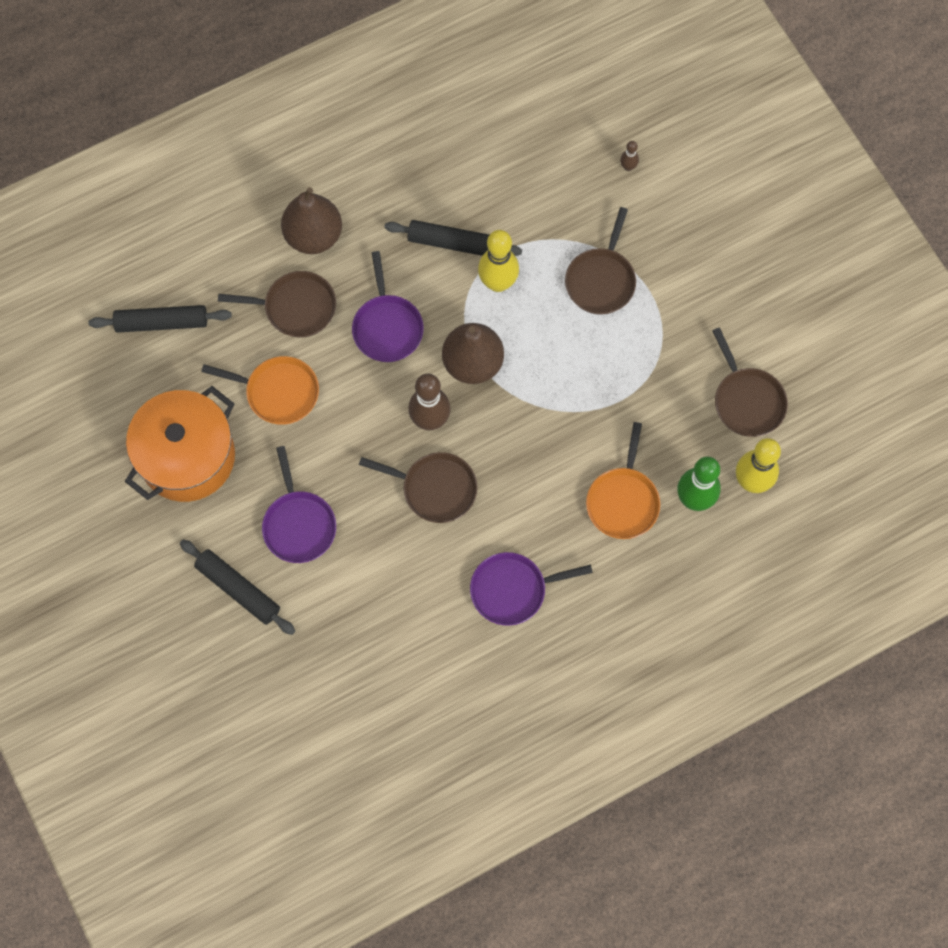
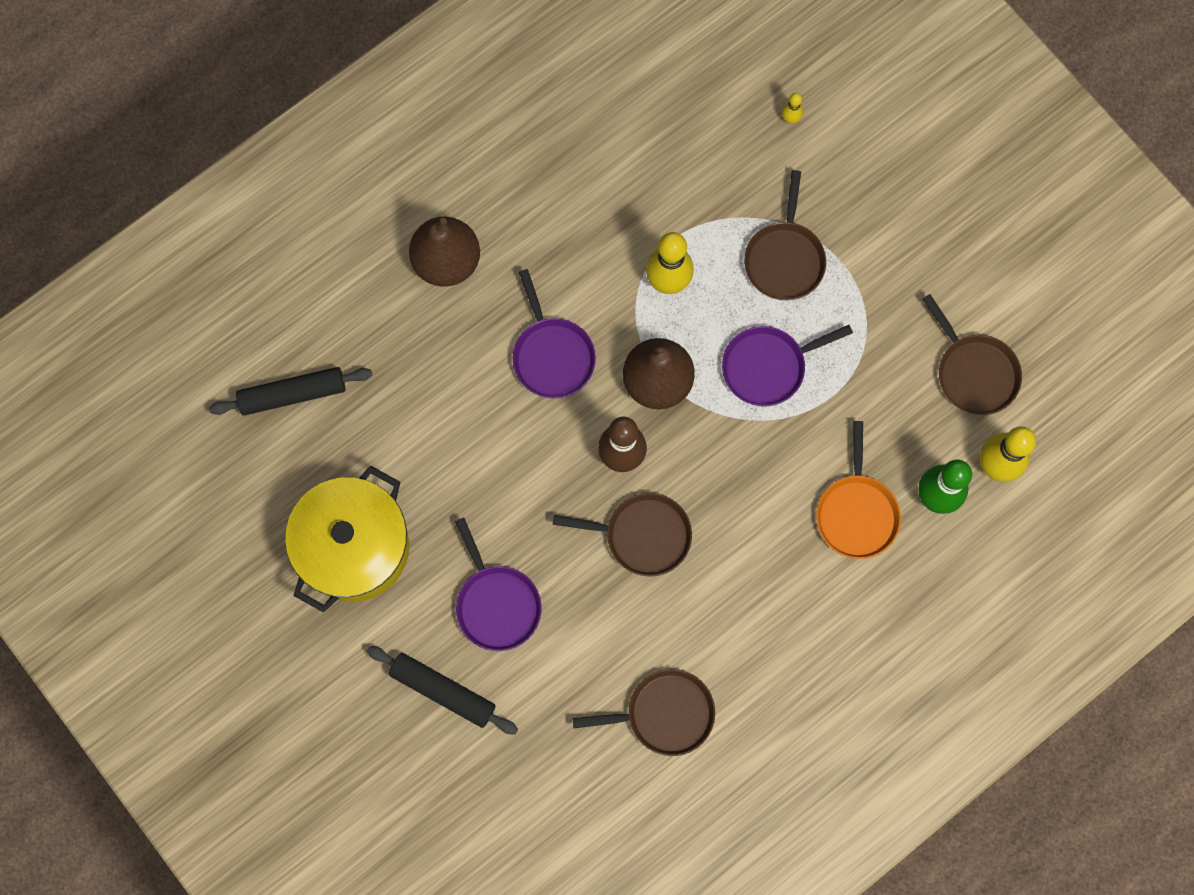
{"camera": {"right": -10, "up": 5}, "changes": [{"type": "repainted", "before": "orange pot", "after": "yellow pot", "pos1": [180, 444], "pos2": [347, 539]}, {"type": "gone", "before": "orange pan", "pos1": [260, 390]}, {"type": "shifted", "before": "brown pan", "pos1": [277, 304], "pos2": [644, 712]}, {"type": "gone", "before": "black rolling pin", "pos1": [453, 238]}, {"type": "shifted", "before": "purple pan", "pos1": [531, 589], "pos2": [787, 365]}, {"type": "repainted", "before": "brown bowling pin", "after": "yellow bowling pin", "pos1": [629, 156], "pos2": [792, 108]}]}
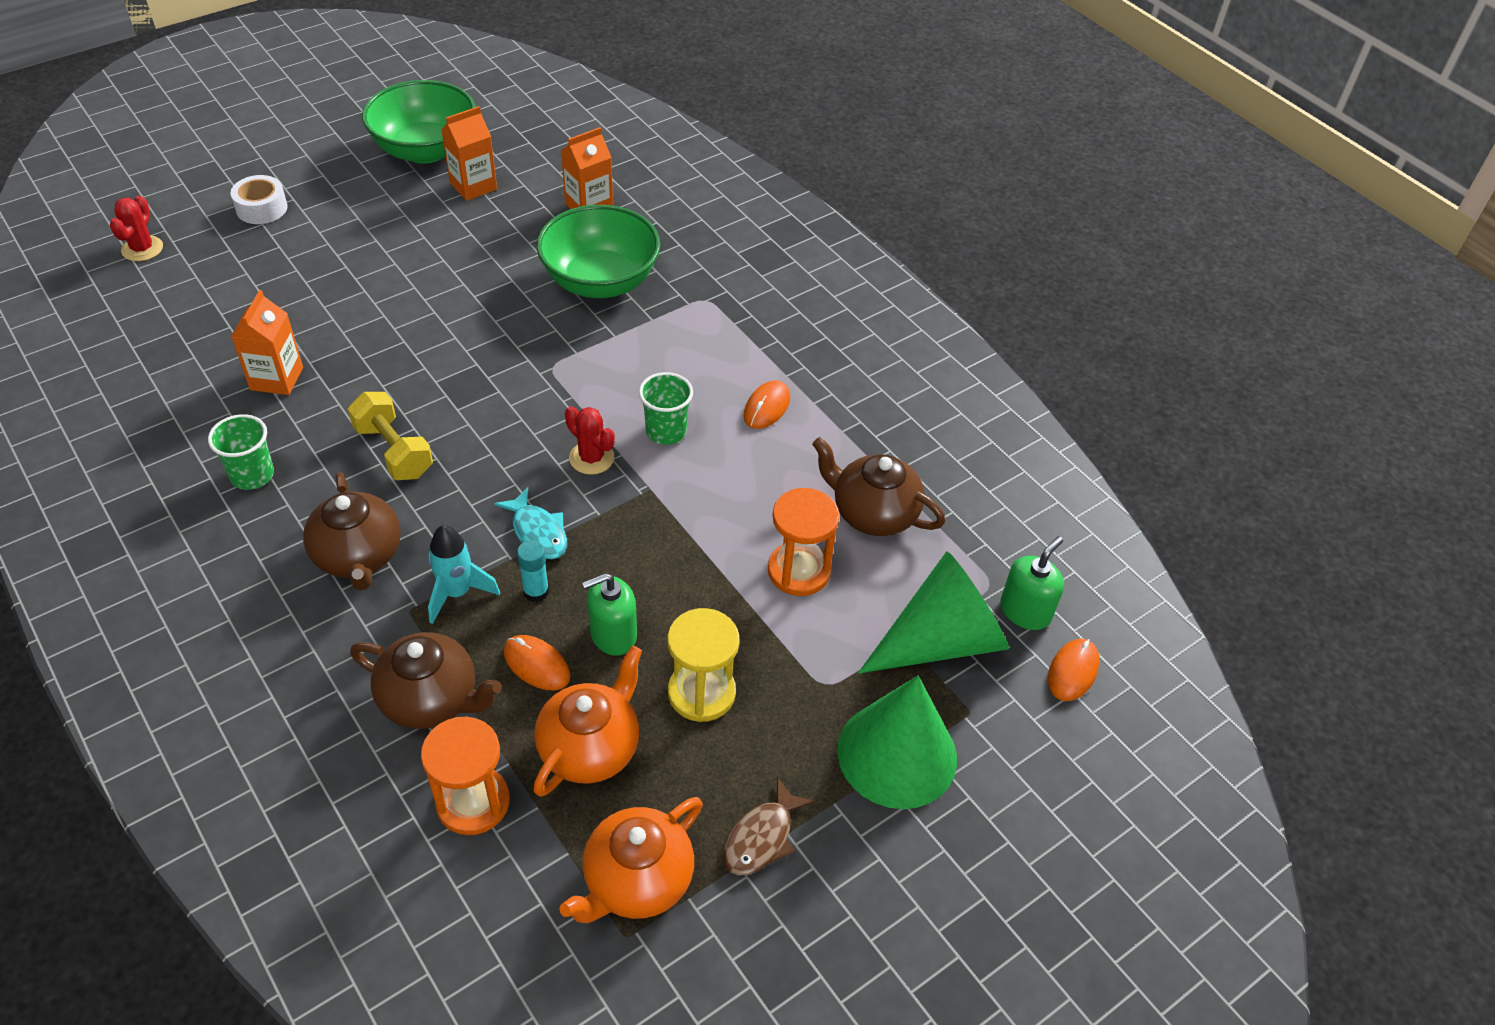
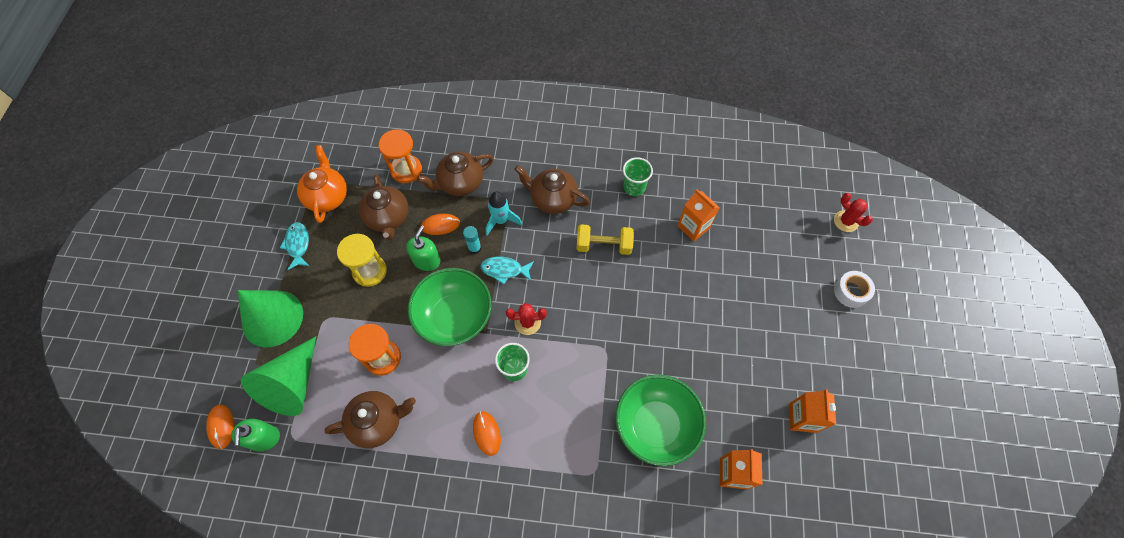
{"camera": {"right": 135, "up": 15}, "changes": [{"type": "shifted", "before": "green bowl", "pos1": [419, 122], "pos2": [450, 307]}, {"type": "repainted", "before": "orange teapot", "after": "brown teapot", "pos1": [587, 721], "pos2": [384, 207]}, {"type": "repainted", "before": "brown fish", "after": "turquoise fish", "pos1": [769, 826], "pos2": [294, 246]}]}
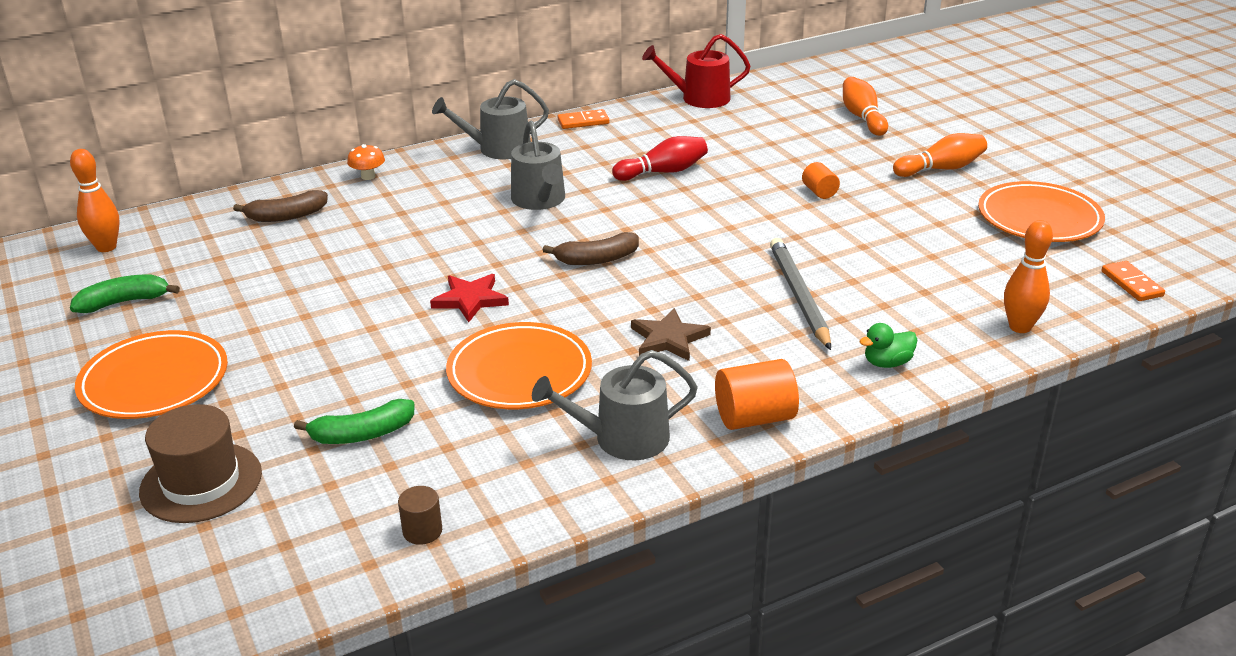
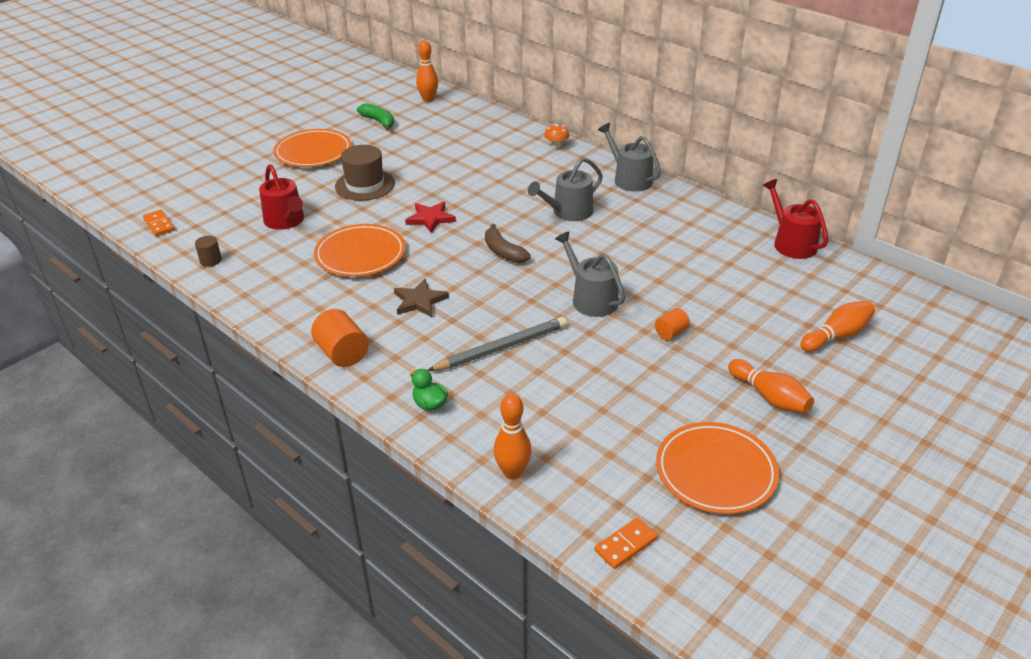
{"camera": {"right": 70, "up": 5}, "changes": [{"type": "shifted", "before": "brown hat", "pos1": [200, 463], "pos2": [365, 173]}, {"type": "gone", "before": "brown banana", "pos1": [280, 206]}, {"type": "swapped", "before": "green banana", "after": "red watering can", "pos1": [354, 421], "pos2": [281, 197]}, {"type": "shifted", "before": "grey watering can", "pos1": [615, 405], "pos2": [590, 274]}, {"type": "shifted", "before": "orange domino", "pos1": [583, 119], "pos2": [159, 222]}, {"type": "gone", "before": "red bowling pin", "pos1": [660, 158]}]}
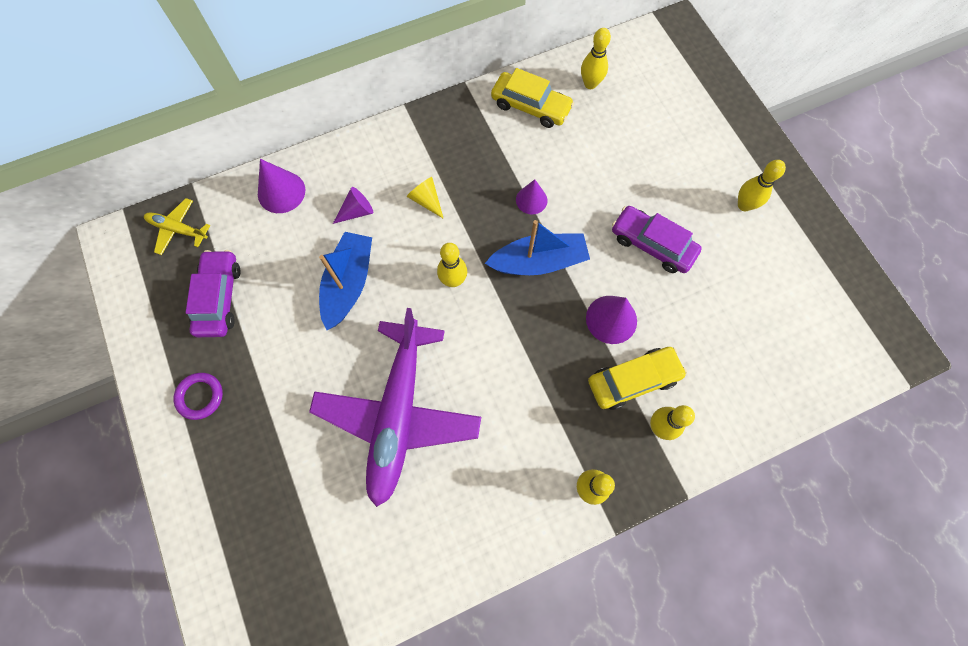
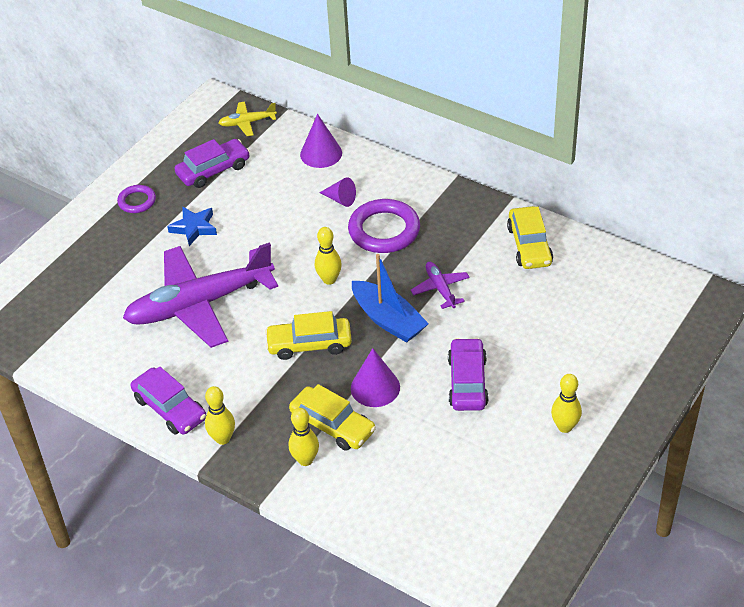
{"camera": {"right": 60, "up": -25}, "changes": [{"type": "rotated", "before": "yellow plane", "pos1": [177, 226], "pos2": [247, 118], "turn": -90}, {"type": "gone", "before": "blue boat", "pos1": [345, 281]}, {"type": "swapped", "before": "yellow cone", "after": "purple ring", "pos1": [425, 198], "pos2": [384, 226]}, {"type": "swapped", "before": "purple cone", "after": "purple plane", "pos1": [532, 196], "pos2": [440, 285]}, {"type": "gone", "before": "yellow bowling pin", "pos1": [596, 58]}, {"type": "new", "after": "purple car", "pos2": [168, 400]}, {"type": "new", "after": "blue star", "pos2": [192, 226]}, {"type": "new", "after": "yellow car", "pos2": [308, 335]}]}
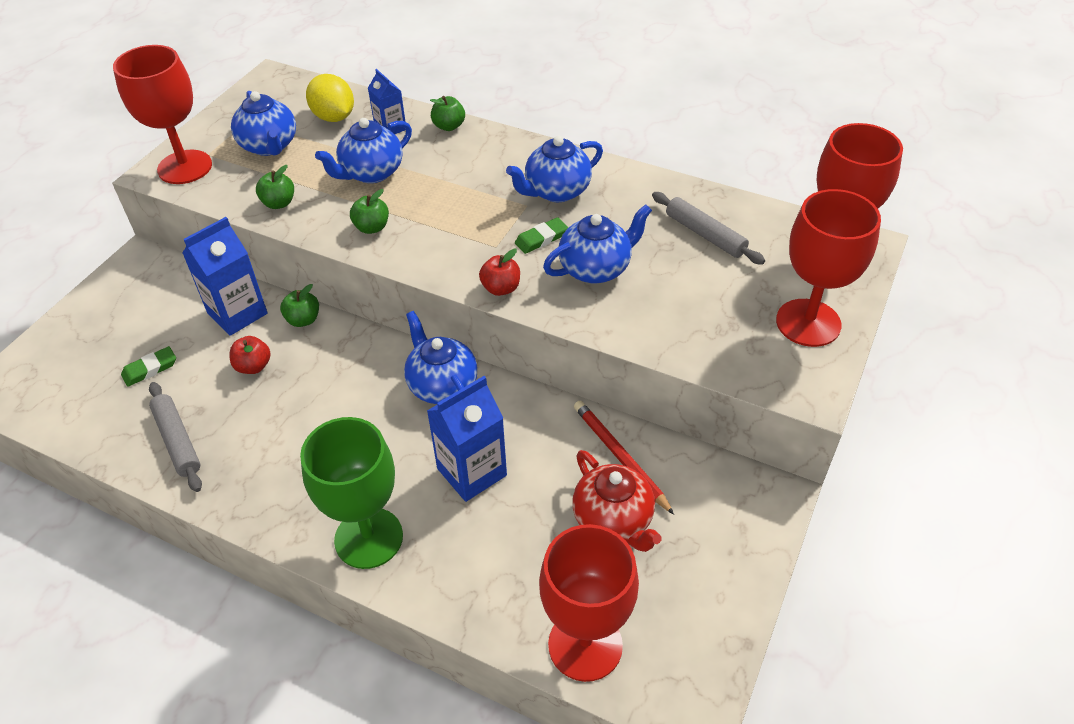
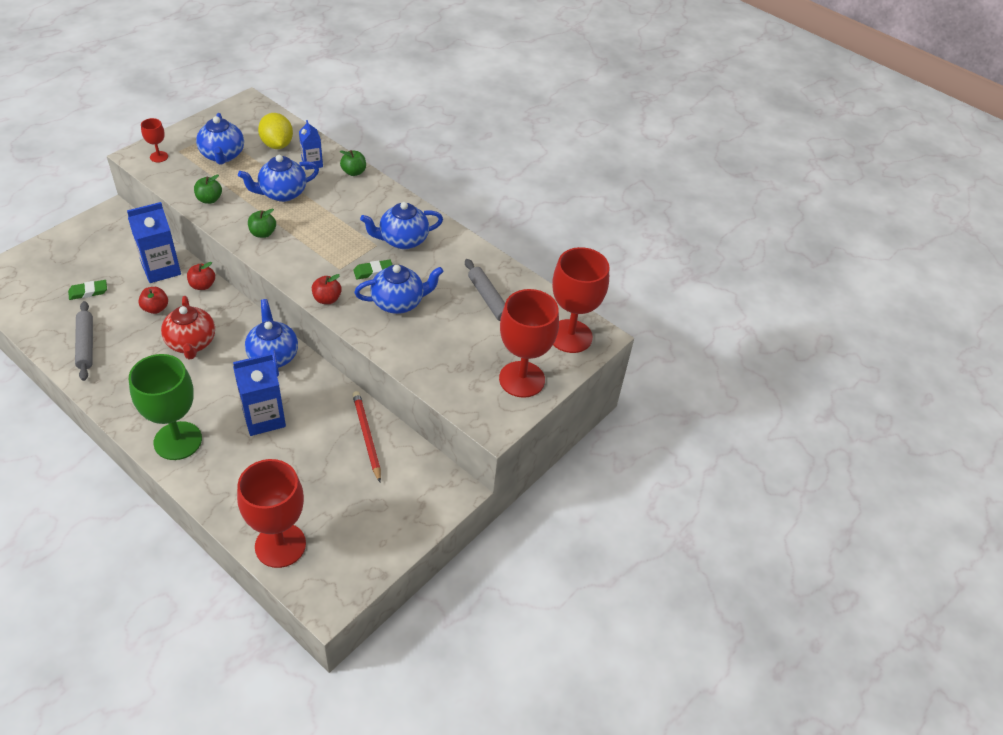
{"camera": {"right": 10, "up": 0}, "changes": [{"type": "scaled", "before": "red goblet", "pos1": [162, 114], "pos2": [154, 140], "scale": 0.46}, {"type": "repainted", "before": "green apple", "after": "red apple", "pos1": [299, 305], "pos2": [201, 276]}, {"type": "shifted", "before": "red teapot", "pos1": [617, 501], "pos2": [188, 327]}]}
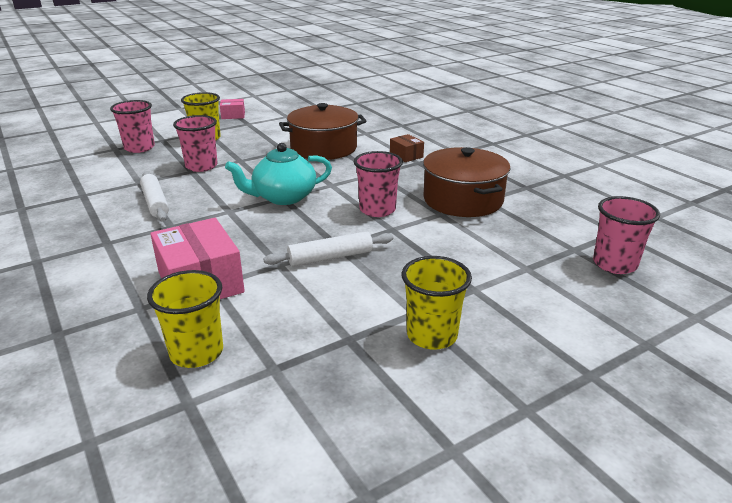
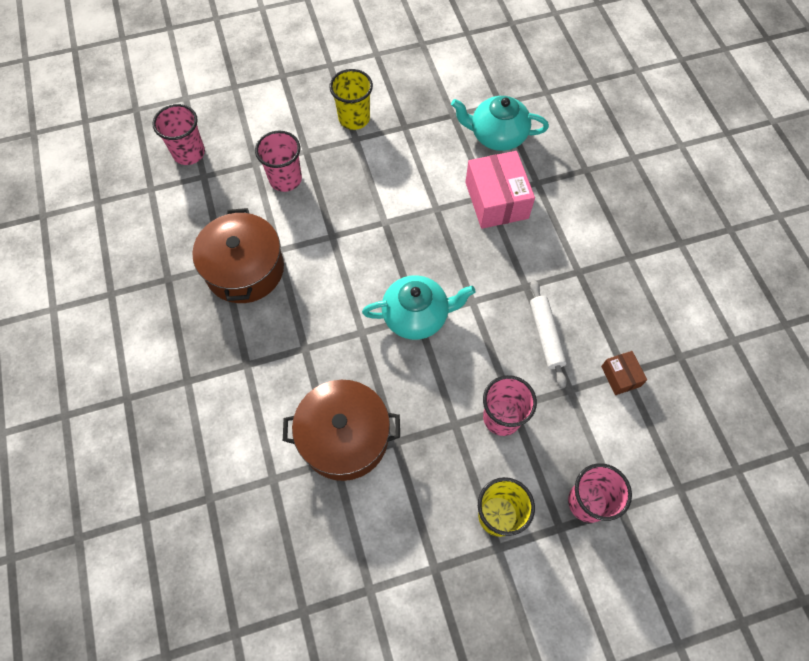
{"camera": {"right": -165, "up": 35}, "changes": [{"type": "swapped", "before": "yellow cup", "after": "turquoise teapot", "pos1": [185, 319], "pos2": [500, 123]}, {"type": "gone", "before": "pink box", "pos1": [232, 109]}, {"type": "gone", "before": "white rolling pin", "pos1": [328, 248]}, {"type": "shifted", "before": "pink cup", "pos1": [378, 184], "pos2": [278, 161]}, {"type": "shifted", "before": "brown box", "pos1": [407, 148], "pos2": [624, 373]}]}
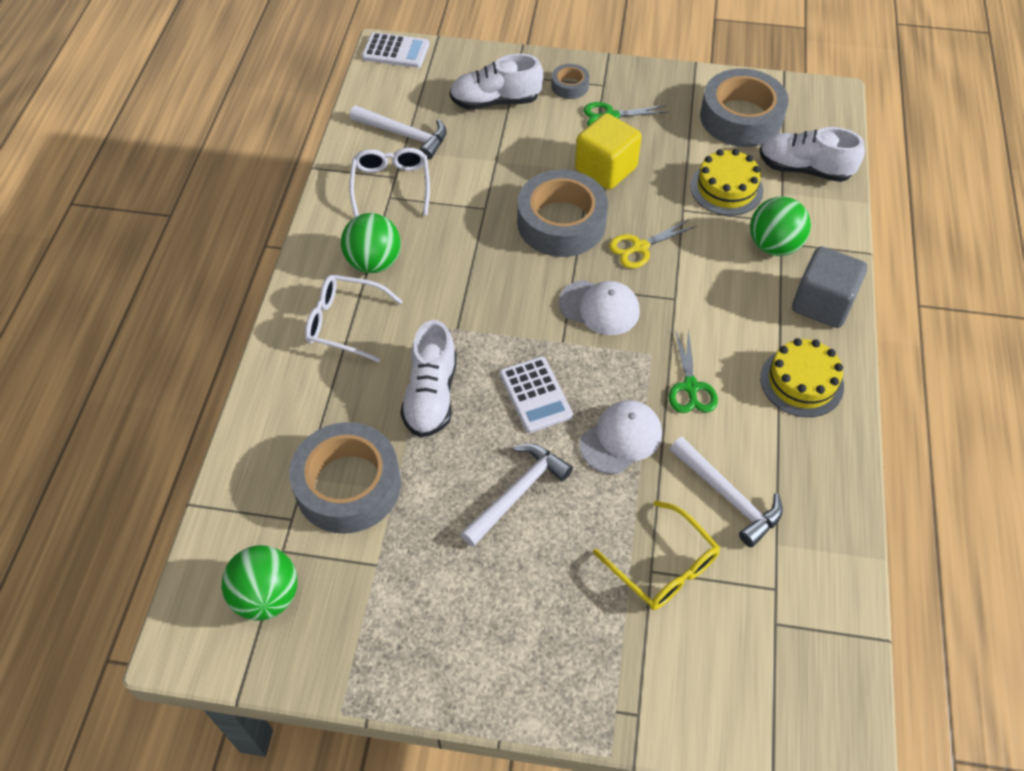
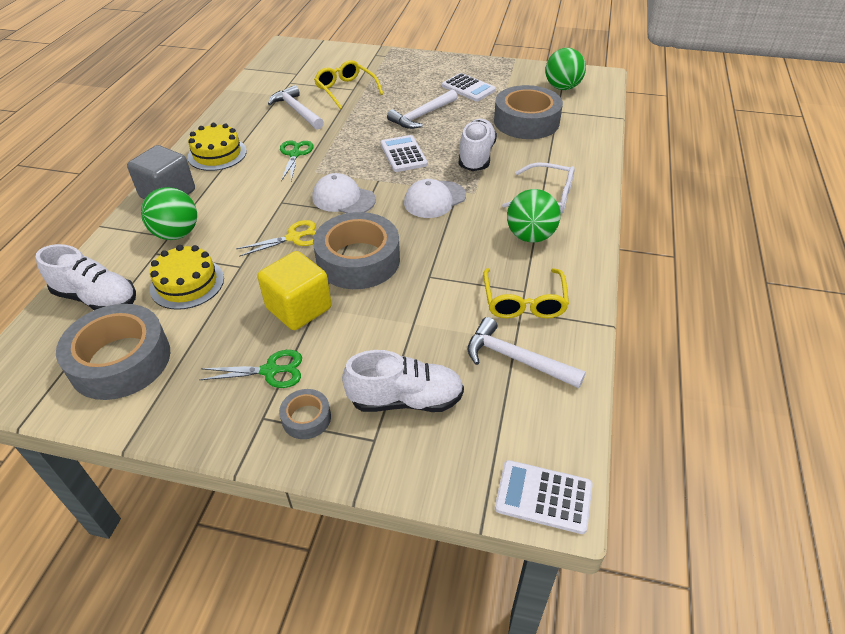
{"camera": {"right": -175, "up": -10}, "changes": [{"type": "repainted", "before": "white glasses", "after": "yellow glasses", "pos1": [389, 182], "pos2": [526, 293]}, {"type": "shifted", "before": "white cap", "pos1": [621, 437], "pos2": [435, 198]}, {"type": "new", "after": "white calculator", "pos2": [469, 87]}]}
